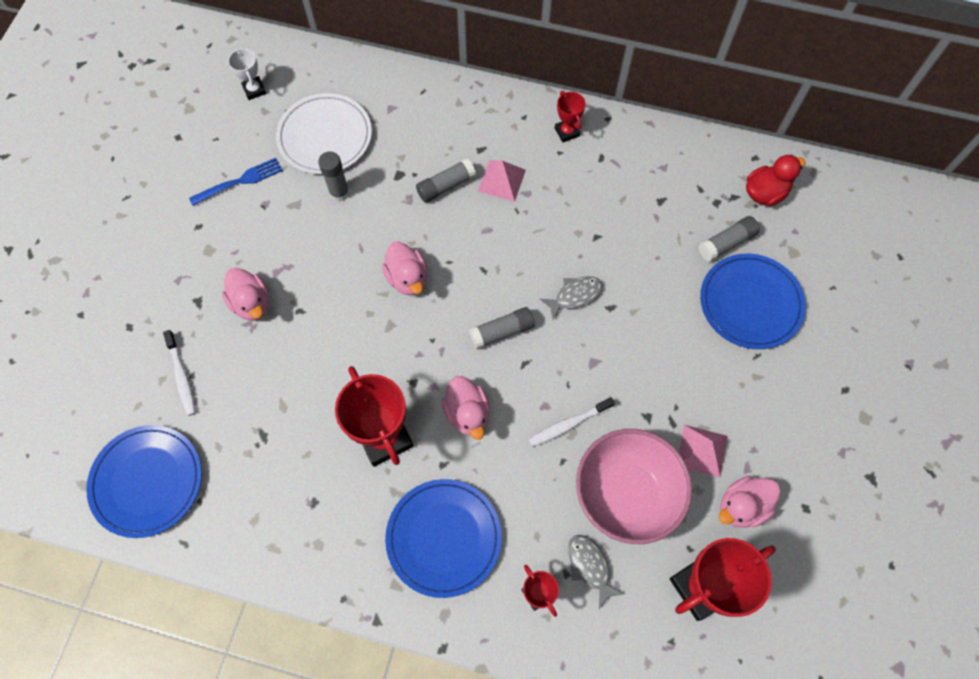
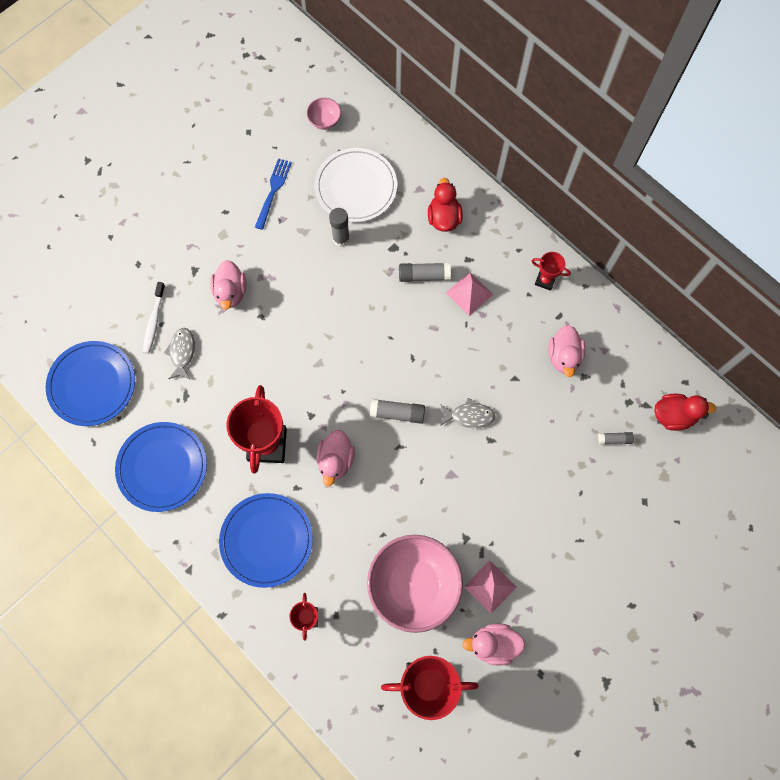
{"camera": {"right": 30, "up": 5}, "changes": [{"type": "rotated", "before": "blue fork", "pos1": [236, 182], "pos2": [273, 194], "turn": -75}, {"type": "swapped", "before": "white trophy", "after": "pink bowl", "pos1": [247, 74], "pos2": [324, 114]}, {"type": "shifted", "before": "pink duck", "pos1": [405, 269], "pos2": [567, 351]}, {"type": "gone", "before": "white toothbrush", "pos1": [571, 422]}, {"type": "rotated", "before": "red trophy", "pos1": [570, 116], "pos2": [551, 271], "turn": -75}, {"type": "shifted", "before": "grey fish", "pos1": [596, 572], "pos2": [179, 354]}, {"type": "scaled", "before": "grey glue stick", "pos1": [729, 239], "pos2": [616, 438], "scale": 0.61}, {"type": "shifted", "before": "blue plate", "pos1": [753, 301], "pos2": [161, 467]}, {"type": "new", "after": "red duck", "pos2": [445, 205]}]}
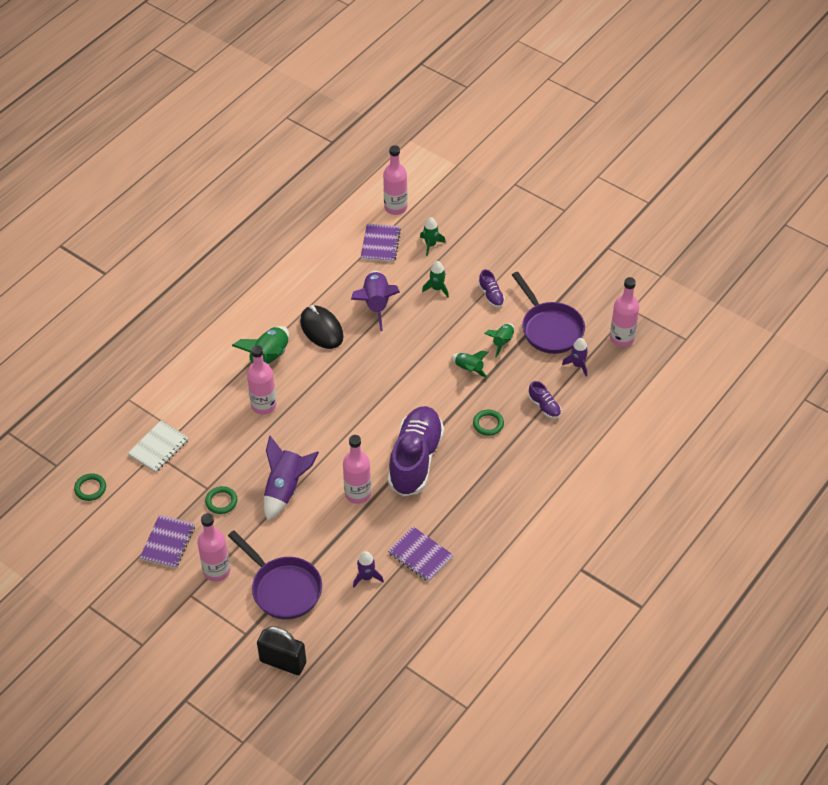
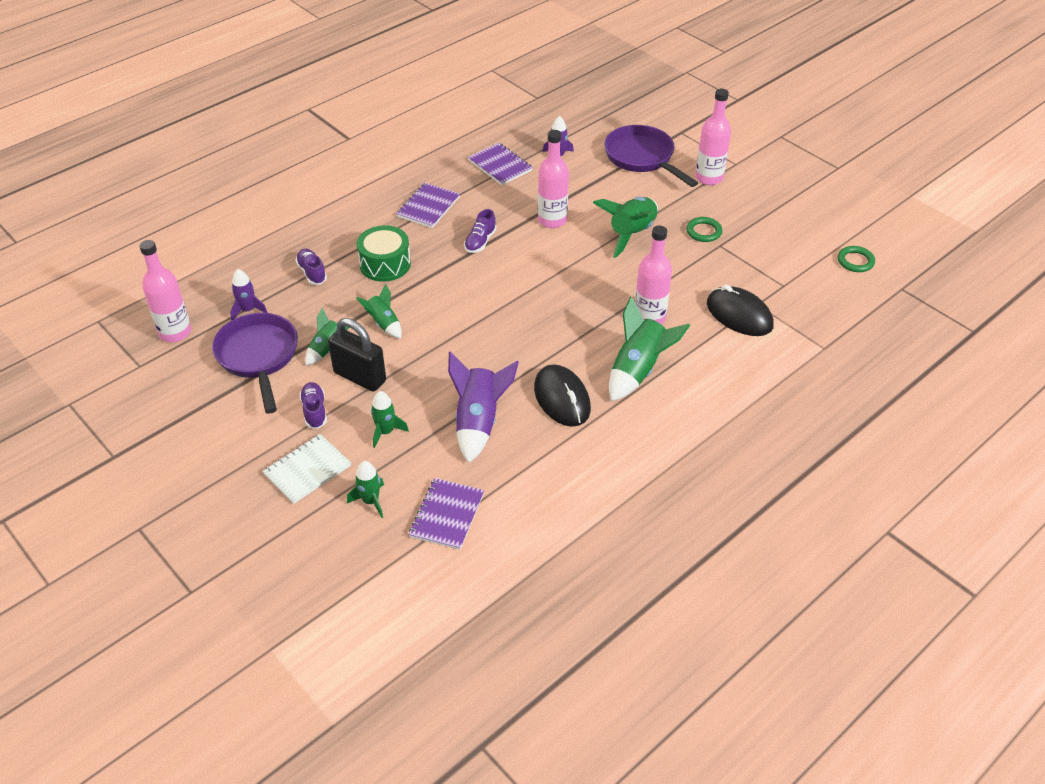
{"camera": {"right": -170, "up": -5}, "changes": [{"type": "shifted", "before": "white notebook", "pos1": [158, 446], "pos2": [306, 469]}, {"type": "shifted", "before": "purple notebook", "pos1": [167, 541], "pos2": [428, 205]}, {"type": "shifted", "before": "black padlock", "pos1": [281, 650], "pos2": [357, 355]}, {"type": "repainted", "before": "purple rocket", "after": "green rocket", "pos1": [291, 478], "pos2": [625, 227]}, {"type": "gone", "before": "pink bottle", "pos1": [395, 180]}, {"type": "scaled", "before": "purple shoe", "pos1": [416, 451], "pos2": [480, 231], "scale": 0.42}, {"type": "swapped", "before": "green ring", "after": "green drum", "pos1": [488, 423], "pos2": [384, 253]}, {"type": "new", "after": "black mouse", "pos2": [740, 310]}]}
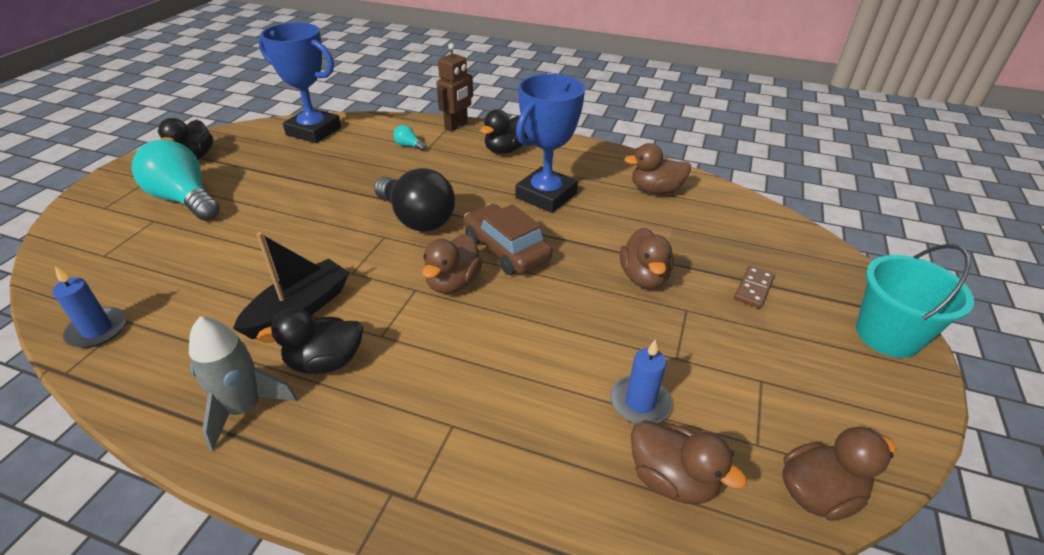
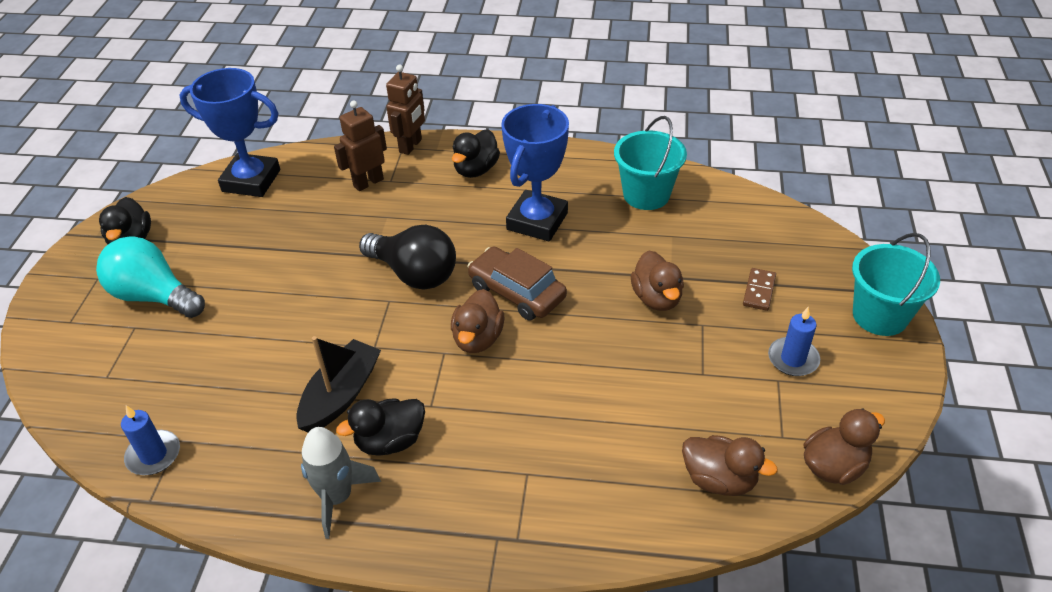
{"camera": {"right": -10, "up": 5}, "changes": [{"type": "swapped", "before": "turquoise light bulb", "after": "brown robot", "pos1": [409, 138], "pos2": [360, 145]}, {"type": "shifted", "before": "blue candle", "pos1": [641, 381], "pos2": [794, 341]}, {"type": "swapped", "before": "brown duck", "after": "turquoise bucket", "pos1": [658, 168], "pos2": [650, 163]}]}
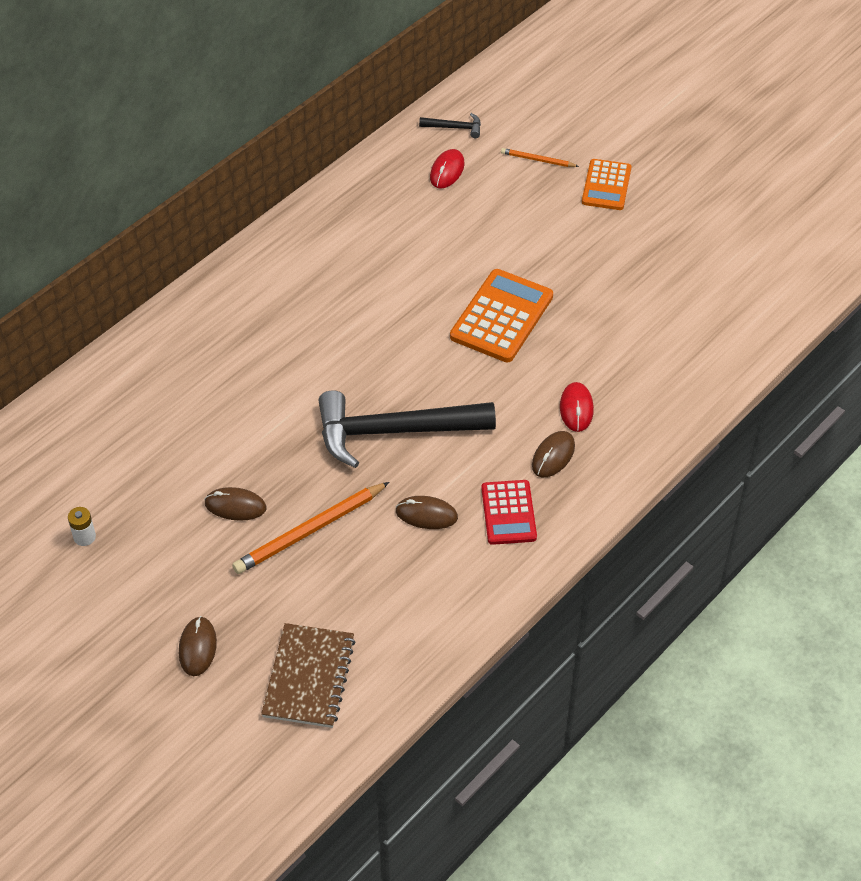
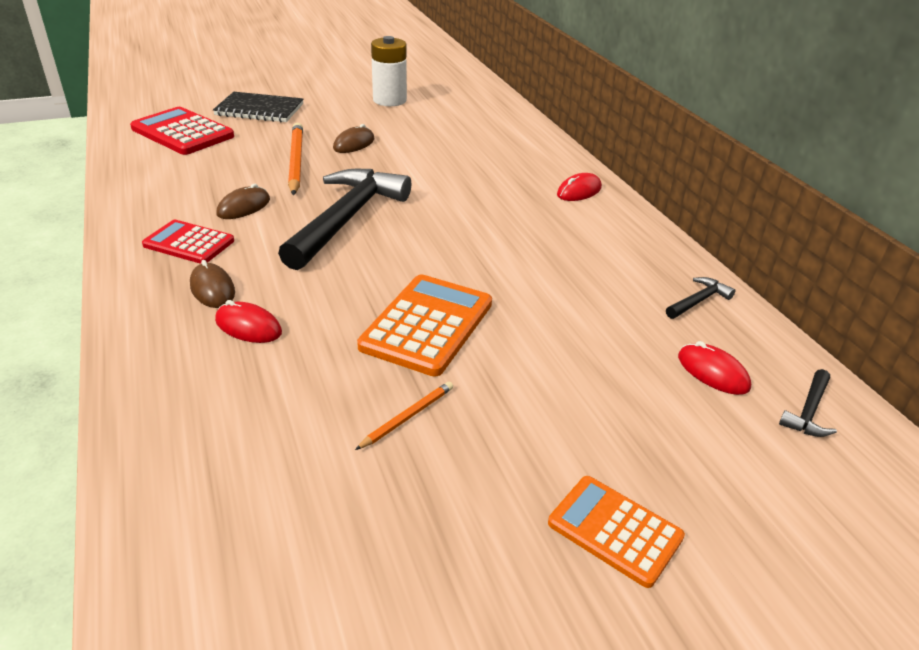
{"camera": {"right": 115, "up": -15}, "changes": [{"type": "scaled", "before": "white battery", "pos1": [82, 526], "pos2": [389, 71], "scale": 2.11}, {"type": "swapped", "before": "brown mouse", "after": "black notebook", "pos1": [198, 646], "pos2": [258, 107]}, {"type": "swapped", "before": "brown notebook", "after": "red calculator", "pos1": [308, 675], "pos2": [182, 131]}, {"type": "rotated", "before": "orange calculator", "pos1": [501, 315], "pos2": [424, 325], "turn": -120}, {"type": "shifted", "before": "orange pencil", "pos1": [540, 157], "pos2": [404, 415]}, {"type": "new", "after": "red mouse", "pos2": [579, 187]}, {"type": "new", "after": "black hammer", "pos2": [700, 298]}]}
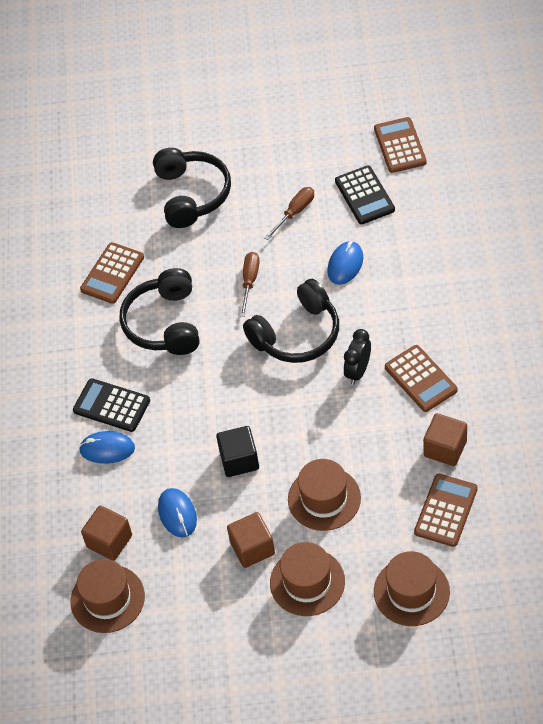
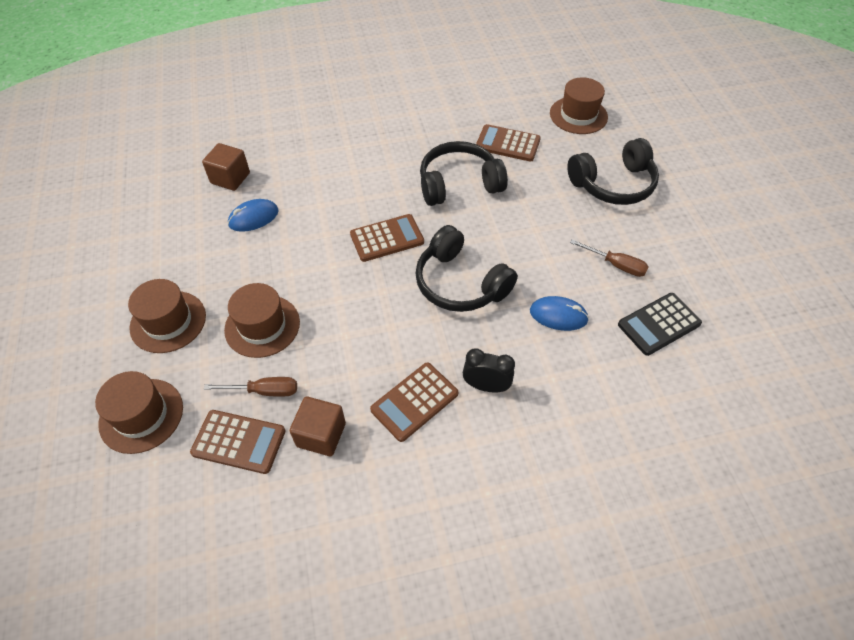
{"camera": {"right": 75, "up": 0}, "changes": [{"type": "shifted", "before": "brown hat", "pos1": [107, 596], "pos2": [579, 105]}, {"type": "gone", "before": "black calculator", "pos1": [111, 405]}, {"type": "gone", "before": "blue mouse", "pos1": [107, 447]}, {"type": "gone", "before": "black cube", "pos1": [237, 451]}, {"type": "gone", "before": "brown cube", "pos1": [251, 540]}, {"type": "shifted", "before": "brown screwdriver", "pos1": [250, 284], "pos2": [250, 387]}, {"type": "shifted", "before": "black clock", "pos1": [357, 356], "pos2": [489, 371]}, {"type": "shifted", "before": "brown calculator", "pos1": [400, 145], "pos2": [387, 238]}]}
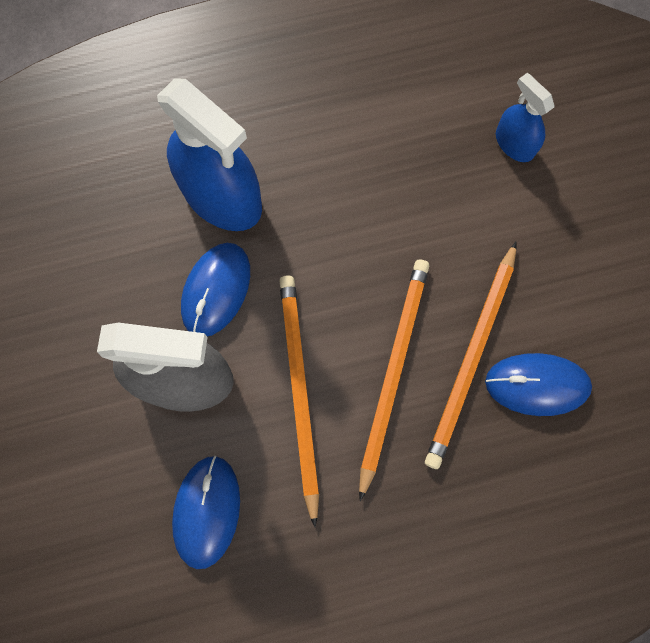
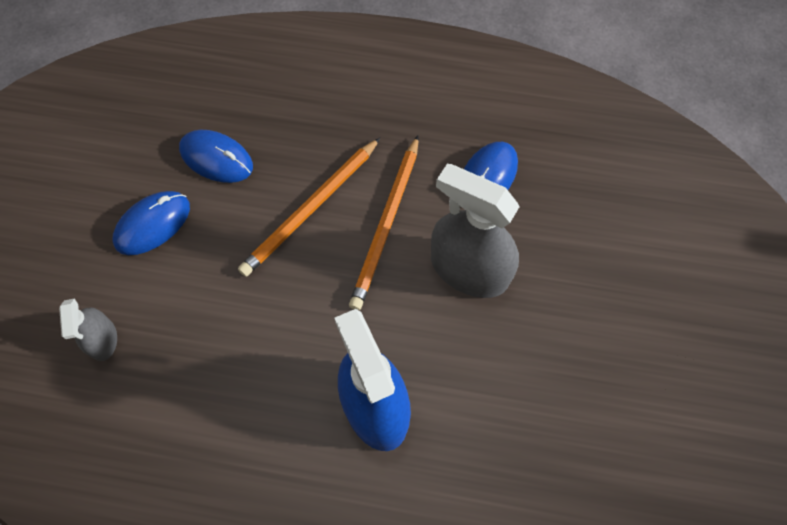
{"camera": {"right": -155, "up": -10}, "changes": [{"type": "shifted", "before": "blue mouse", "pos1": [215, 289], "pos2": [151, 223]}, {"type": "gone", "before": "orange pencil", "pos1": [470, 355]}, {"type": "repainted", "before": "blue spray bottle", "after": "grey spray bottle", "pos1": [525, 117], "pos2": [88, 330]}]}
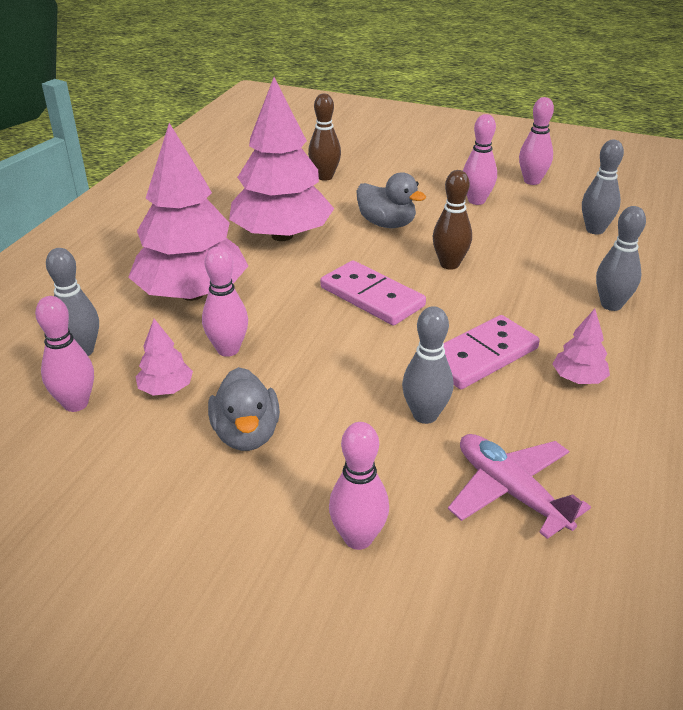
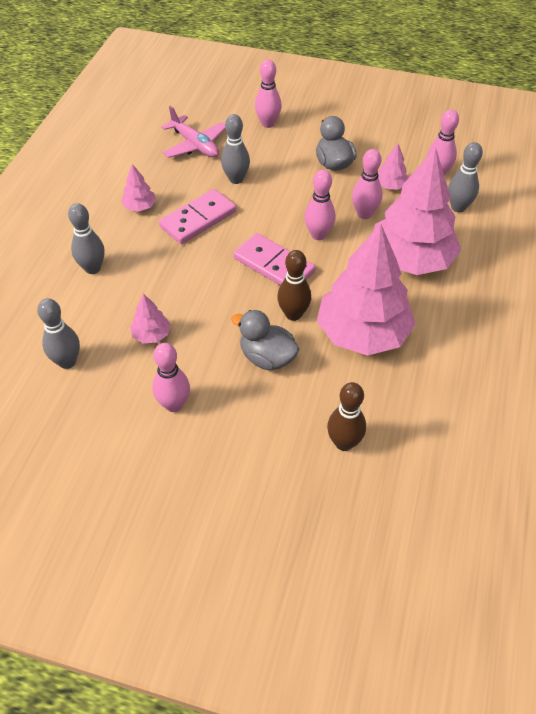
{"camera": {"right": 175, "up": 15}, "changes": [{"type": "shifted", "before": "brown bowling pin", "pos1": [452, 220], "pos2": [294, 285]}, {"type": "shifted", "before": "pink bowling pin", "pos1": [536, 141], "pos2": [319, 205]}, {"type": "new", "after": "pink tree", "pos2": [150, 318]}]}
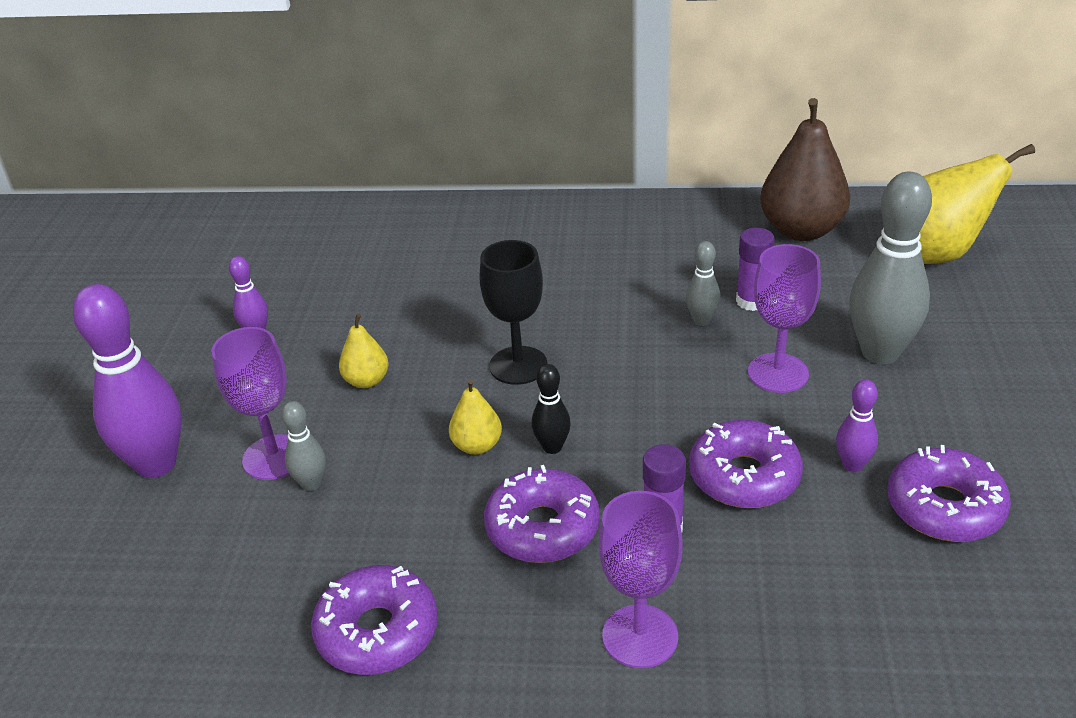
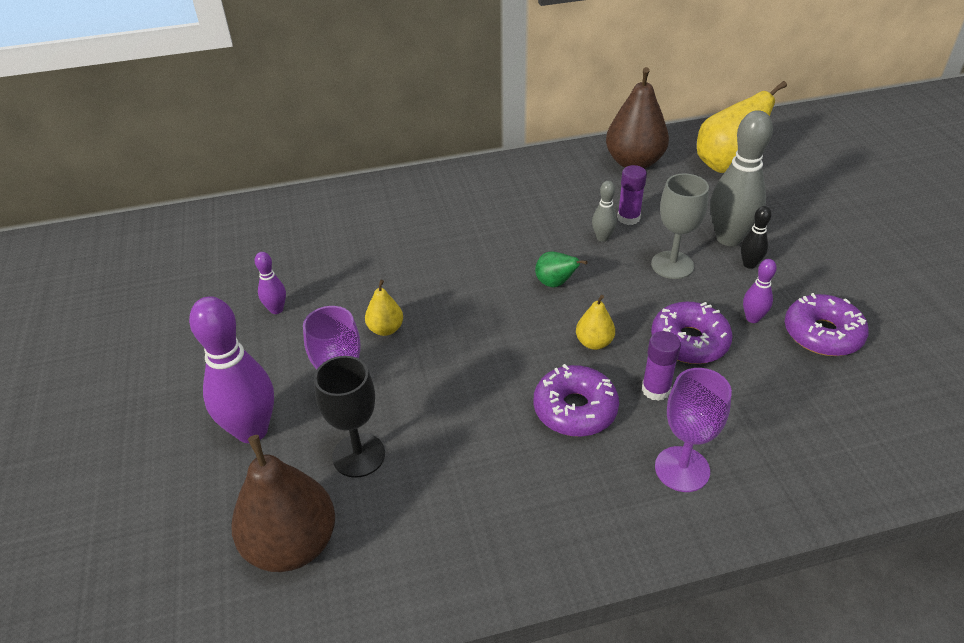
{"camera": {"right": -20, "up": 5}, "changes": [{"type": "gone", "before": "grey bowling pin", "pos1": [303, 446]}, {"type": "gone", "before": "purple donut", "pos1": [374, 620]}, {"type": "shifted", "before": "yellow pear", "pos1": [475, 417], "pos2": [595, 322]}, {"type": "shifted", "before": "black goblet", "pos1": [513, 312], "pos2": [349, 417]}, {"type": "shifted", "before": "black bowling pin", "pos1": [551, 409], "pos2": [756, 237]}, {"type": "repainted", "before": "purple goblet", "after": "grey goblet", "pos1": [784, 318], "pos2": [680, 226]}, {"type": "new", "after": "brown pear", "pos2": [283, 503]}, {"type": "new", "after": "green pear", "pos2": [561, 269]}]}
